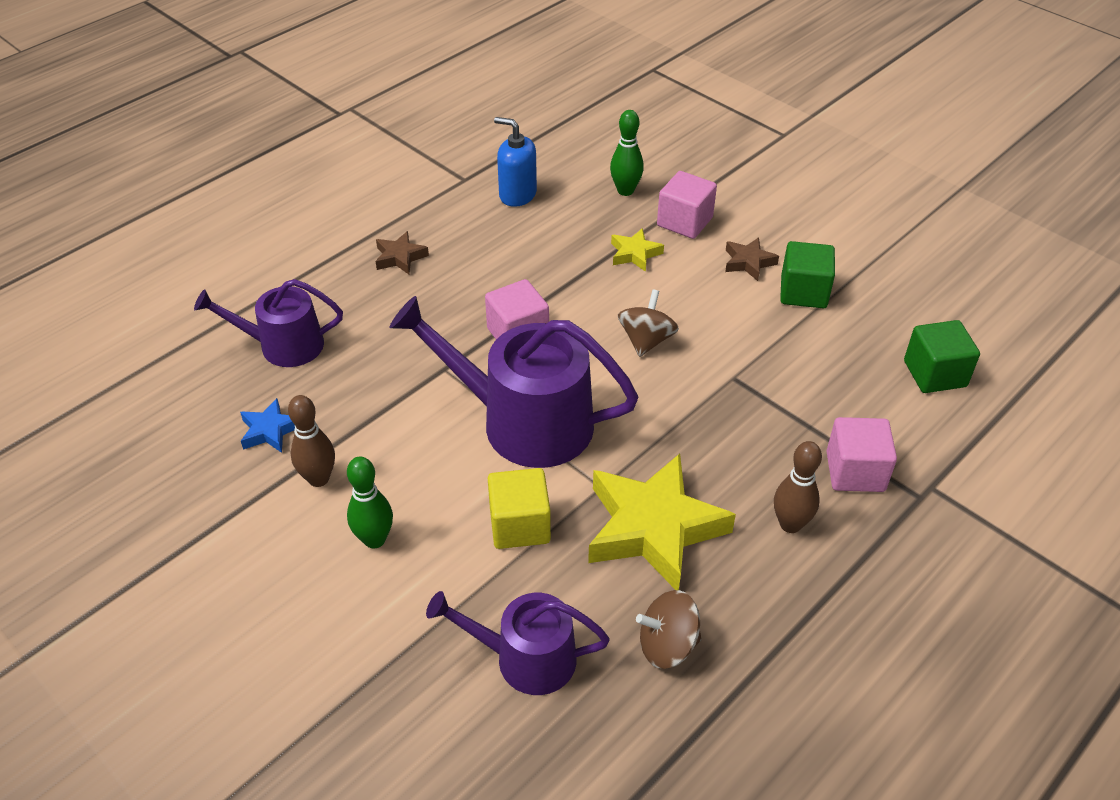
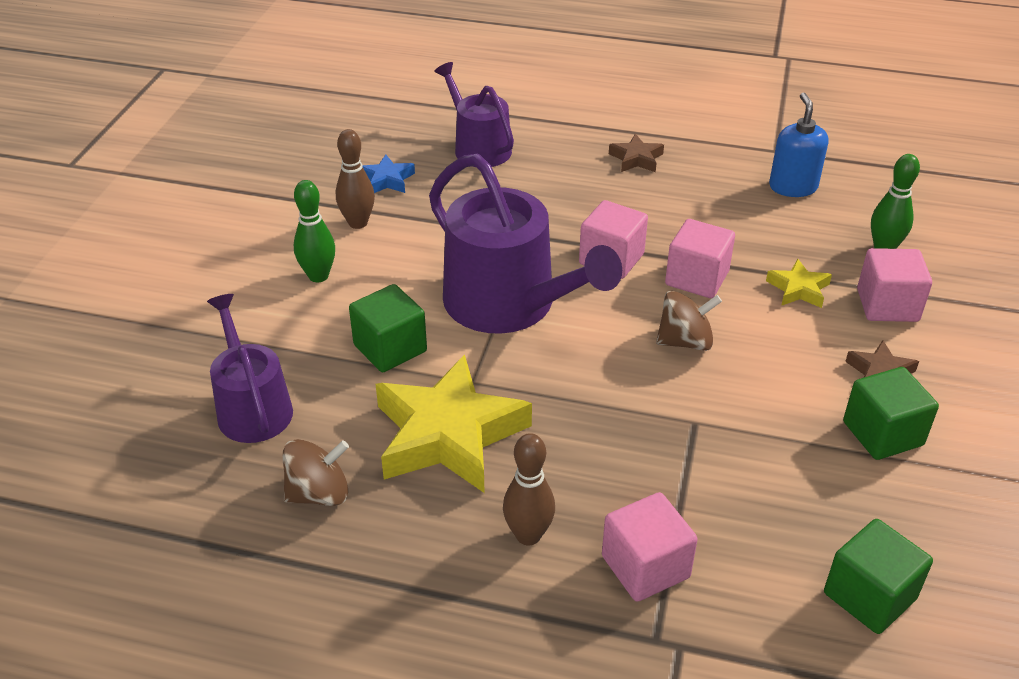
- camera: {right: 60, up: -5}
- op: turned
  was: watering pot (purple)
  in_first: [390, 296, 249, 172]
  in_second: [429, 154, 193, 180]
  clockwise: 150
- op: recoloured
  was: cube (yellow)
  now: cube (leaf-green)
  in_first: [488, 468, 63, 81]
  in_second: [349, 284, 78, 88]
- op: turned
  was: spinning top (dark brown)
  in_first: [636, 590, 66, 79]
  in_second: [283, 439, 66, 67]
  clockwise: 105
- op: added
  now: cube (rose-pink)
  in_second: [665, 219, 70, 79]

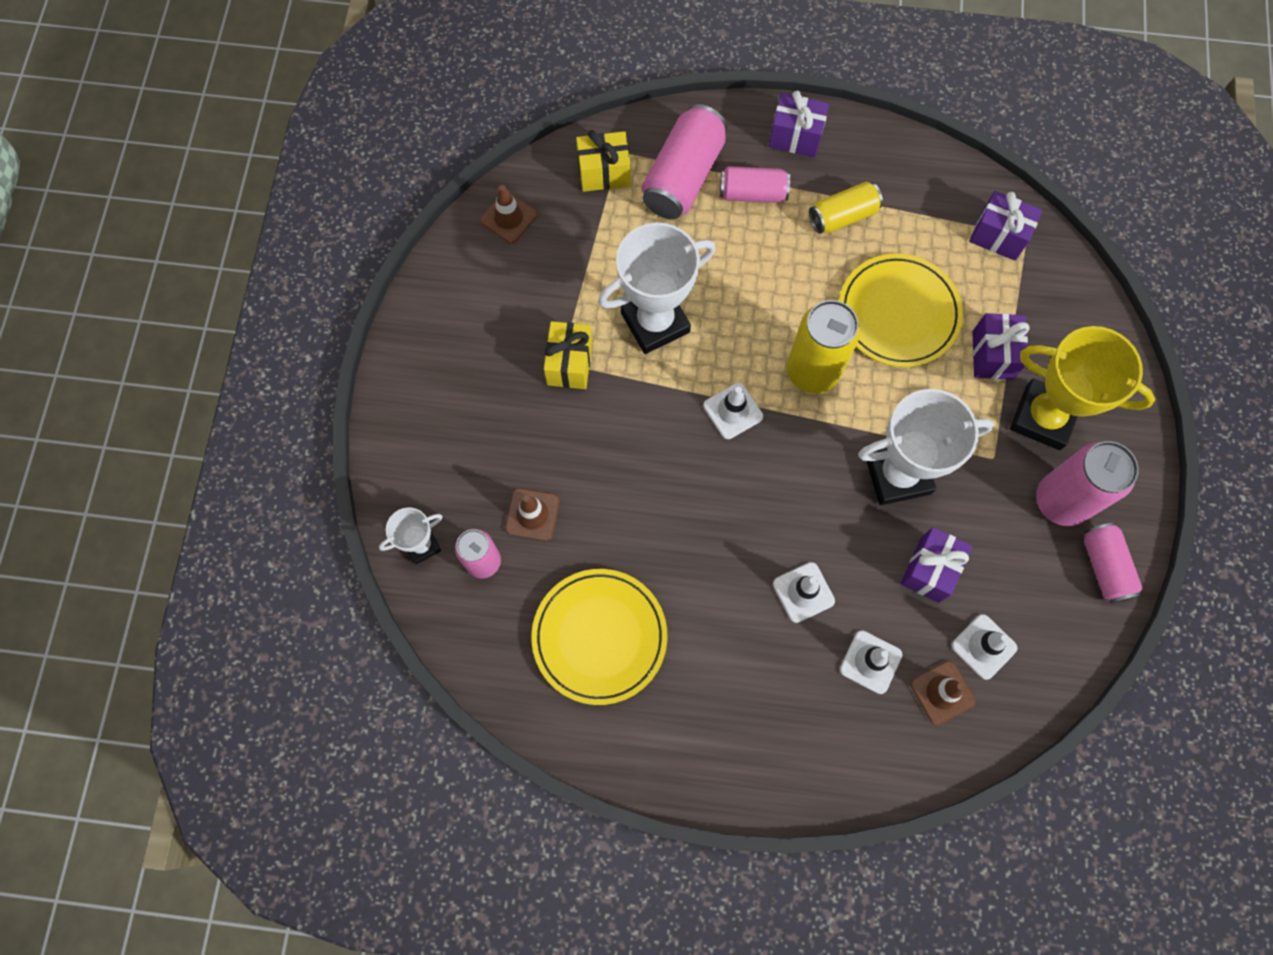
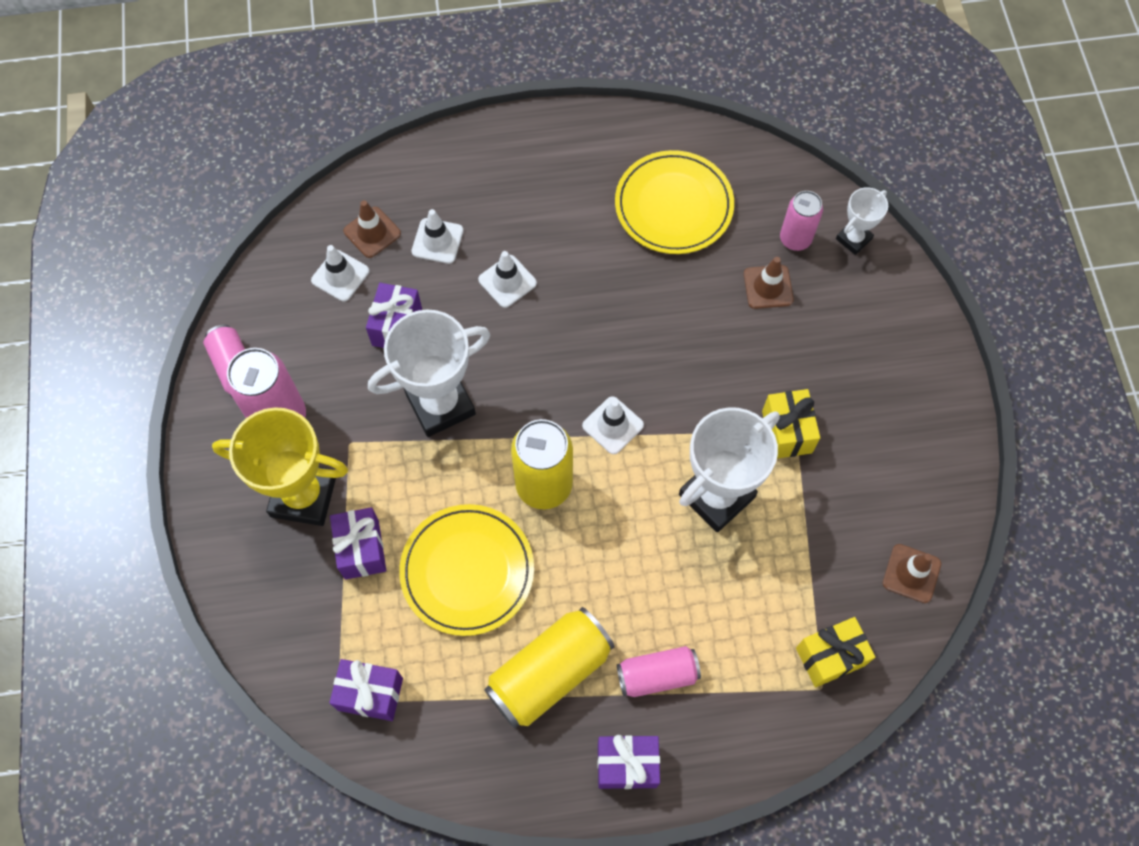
- camera: {right: 165, up: -5}
- op: removed
  was: can (rose-pink)
  in_first: [642, 104, 85, 115]
- op: resized
  was: can (yellow)
  in_first: [809, 182, 74, 52]
  in_second: [484, 607, 131, 121]
  ratio: 1.6

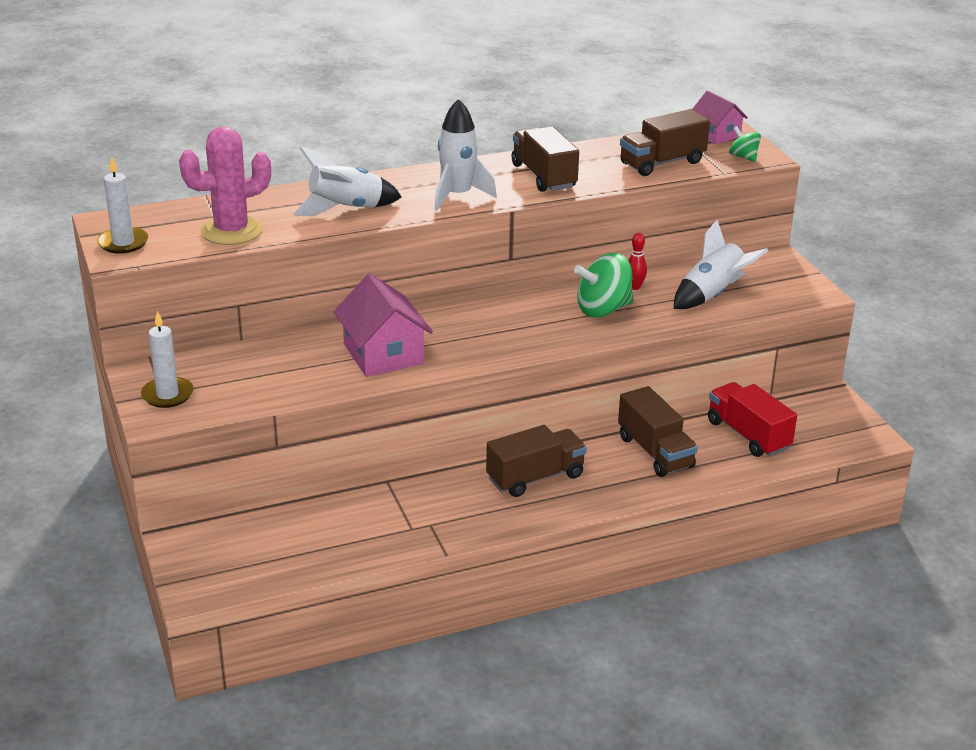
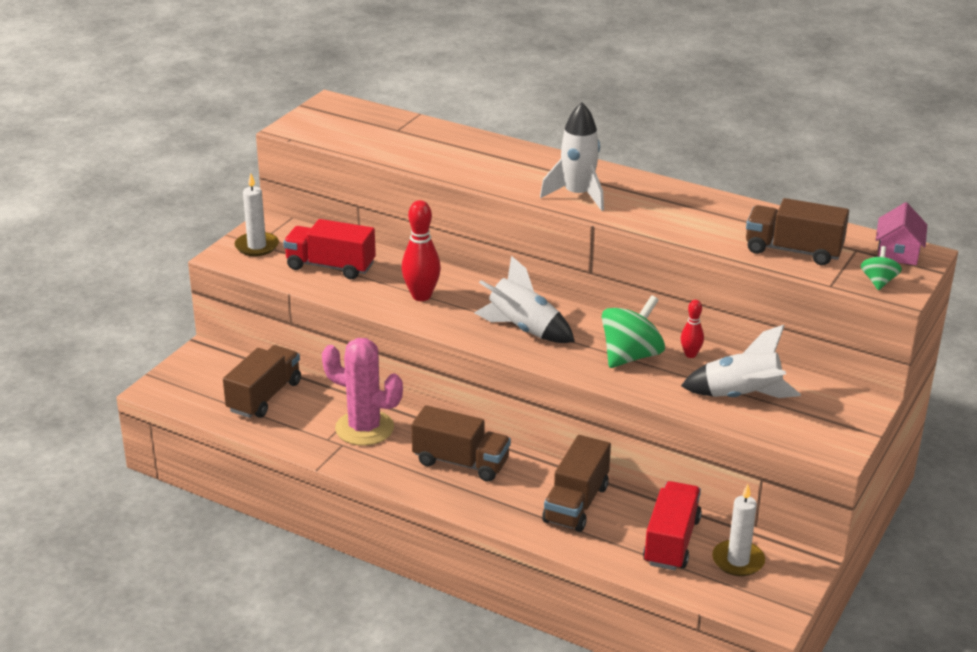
- camera: {right: 50, up: 0}
- op: moved
  was: toy truck (dark brown)
  in_first: [512, 126, 67, 66]
  in_second: [223, 345, 78, 73]
- op: moved
  was: prickly plant (rose-pink)
  in_first: [179, 127, 92, 118]
  in_second: [322, 338, 81, 108]
- op: moved
  was: rocket (white)
  in_first: [293, 147, 109, 69]
  in_second: [474, 256, 101, 87]
- op: moved
  was: candle (white)
  in_first: [97, 157, 51, 97]
  in_second: [712, 484, 53, 92]
- op: turned
  was: spinning top (leaf-green)
  in_first: [574, 253, 60, 65]
  in_second: [602, 295, 63, 73]
  clockwise: 105
- op: replaced
  was: toy house (rose-pink)
  now: tenpin (crimson)
  in_first: [334, 273, 99, 104]
  in_second: [401, 200, 40, 101]
- op: added
  now: toy truck (crimson)
  in_second: [283, 219, 93, 60]

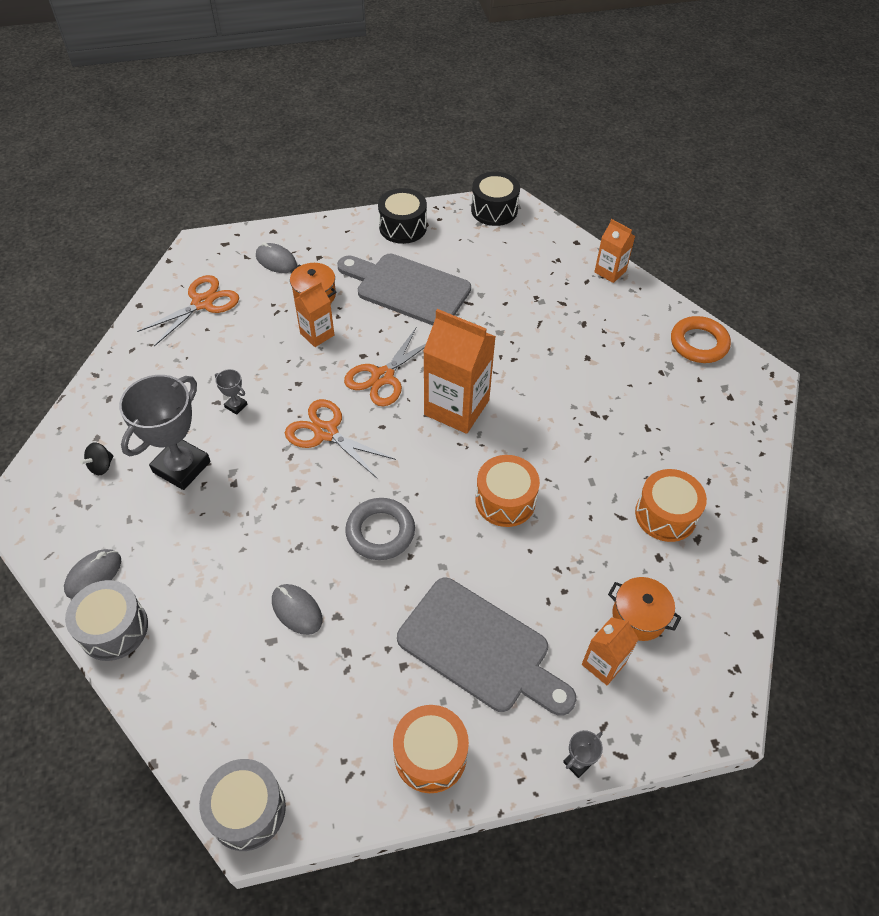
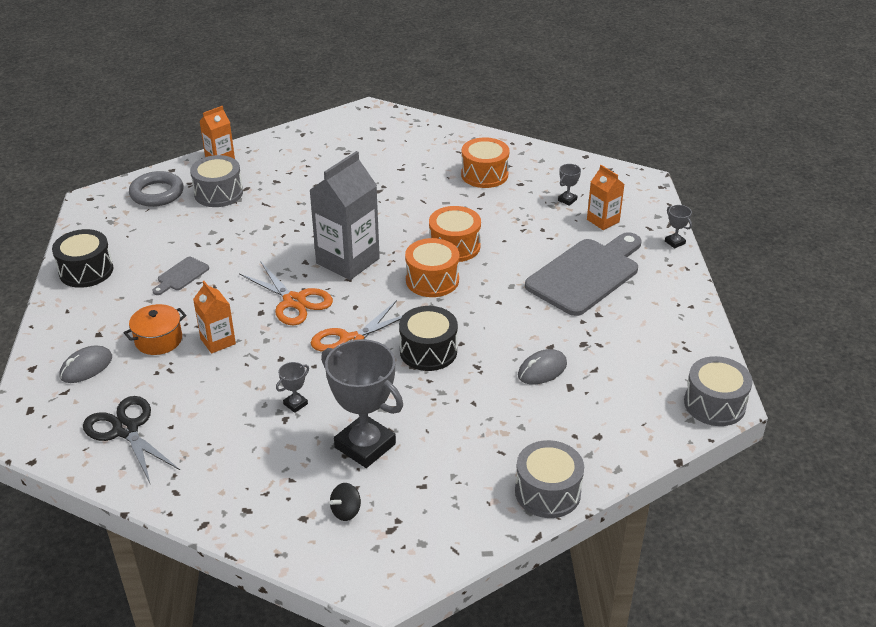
- camera: {right: -80, up: -15}
- op: moved
  was: snare drum (black)
  in_first: [471, 172, 49, 54]
  in_second: [399, 306, 59, 65]
- op: resized
  was: cutting board (grey)
  in_first: [337, 254, 134, 71]
  in_second: [152, 257, 57, 38]
  ratio: 0.44
- op: recoloured
  was: shears (orange-coloured)
  now: shears (black)
  in_first: [137, 275, 102, 71]
  in_second: [83, 396, 97, 89]
- op: recoloured
  was: carton (orange-coloured)
  now: carton (grey)
  in_first: [423, 309, 73, 125]
  in_second: [309, 151, 71, 129]
- op: removed
  was: hoop (orange-coloured)
  in_first: [671, 316, 60, 47]
- op: turned
  was: spinning top (black)
  in_first: [80, 442, 34, 33]
  in_second: [330, 483, 31, 38]
  clockwise: 90
- op: moved
  was: hoop (grey)
  in_first: [345, 498, 70, 62]
  in_second: [129, 171, 55, 36]
- op: removed
  was: computer mouse (grey)
  in_first: [64, 549, 57, 50]
- op: replaced
  was: cooking pot (orange-coloured)
  now: trophy (grey)
  in_first: [608, 577, 73, 64]
  in_second: [558, 164, 23, 42]
- op: moved
  was: snare drum (orange-coloured)
  in_first: [393, 705, 76, 88]
  in_second: [405, 238, 55, 59]
- op: added
  now: snare drum (grey)
  in_second: [190, 155, 53, 52]

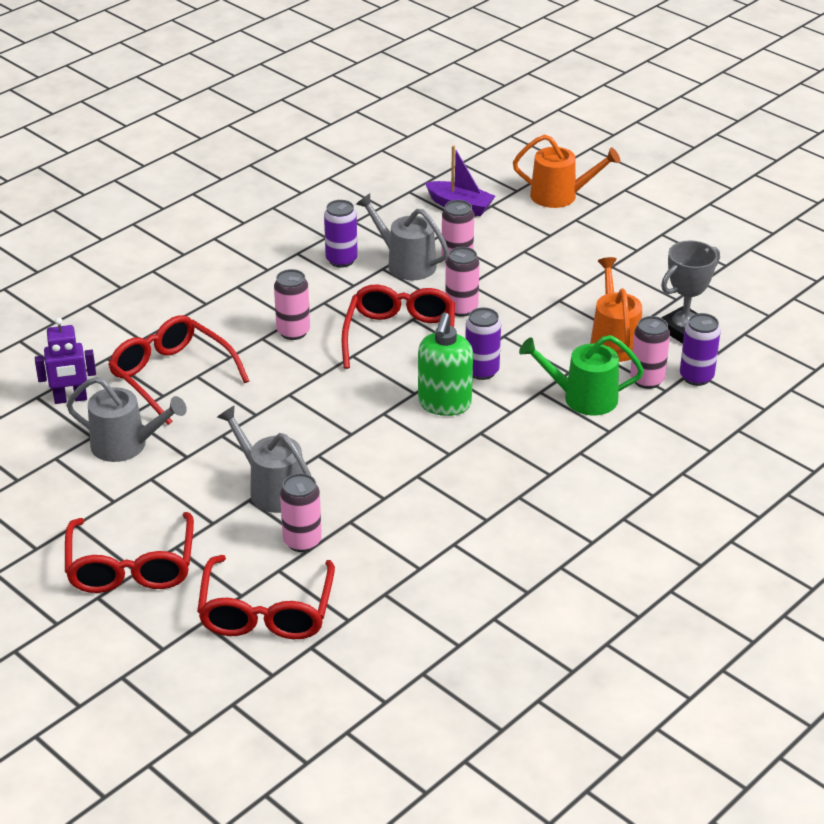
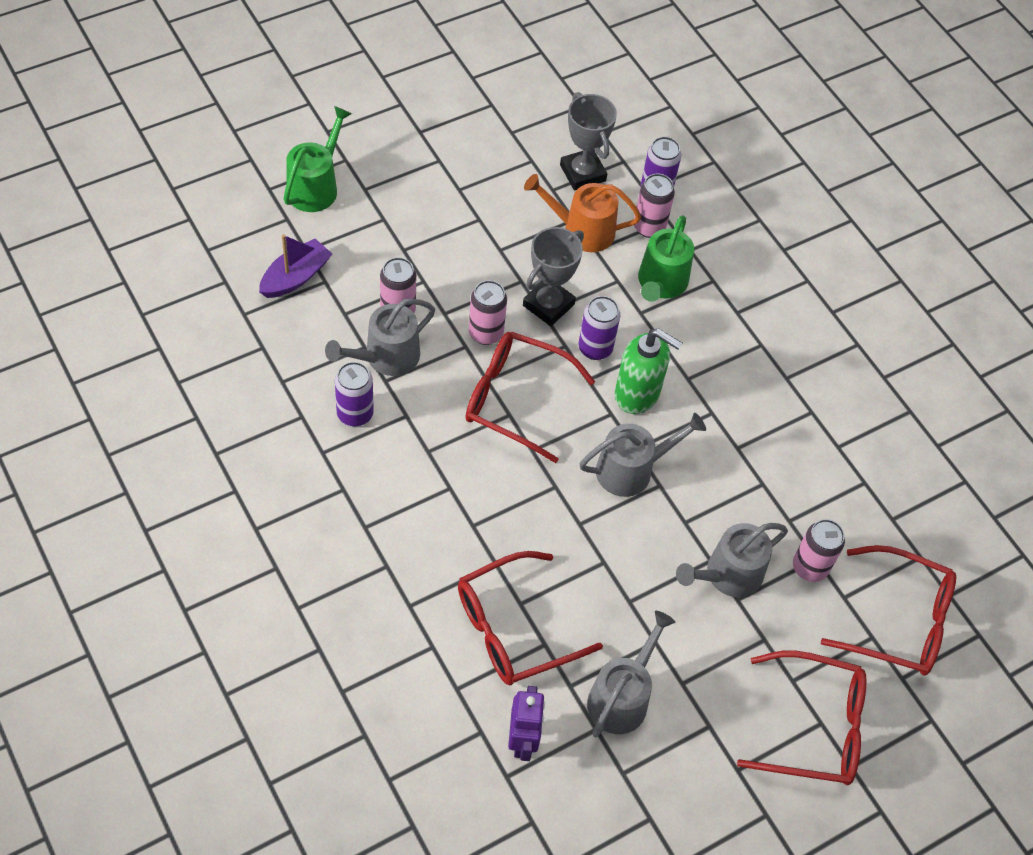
- camera: {right: -80, up: 20}
- op: recoloured
  was: watering pot (orange-coloured)
  now: watering pot (leaf-green)
  in_first: [513, 134, 107, 74]
  in_second: [283, 106, 69, 106]
- op: removed
  was: can (rose-pink)
  in_first: [274, 269, 36, 71]
- op: added
  now: trophy (grey)
  in_second: [523, 227, 61, 99]
- op: added
  now: watering pot (grey)
  in_second: [579, 413, 127, 84]

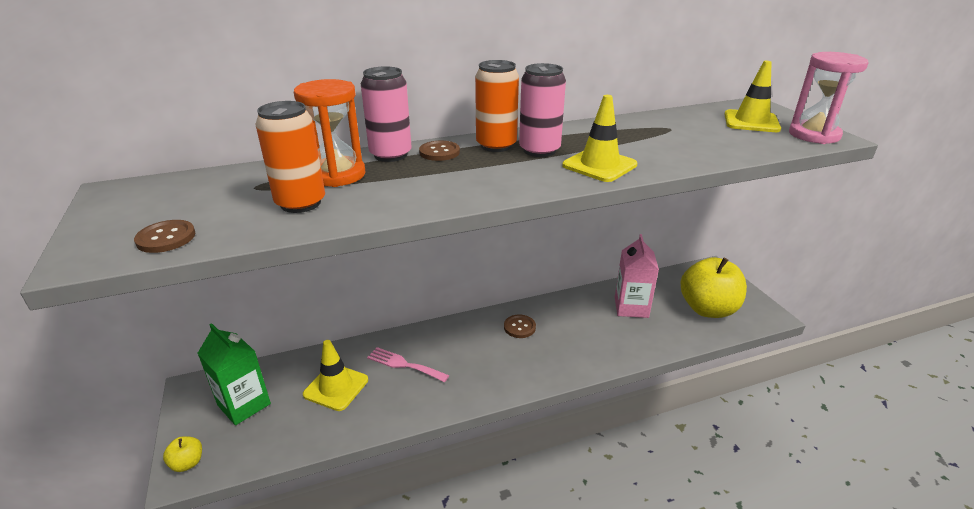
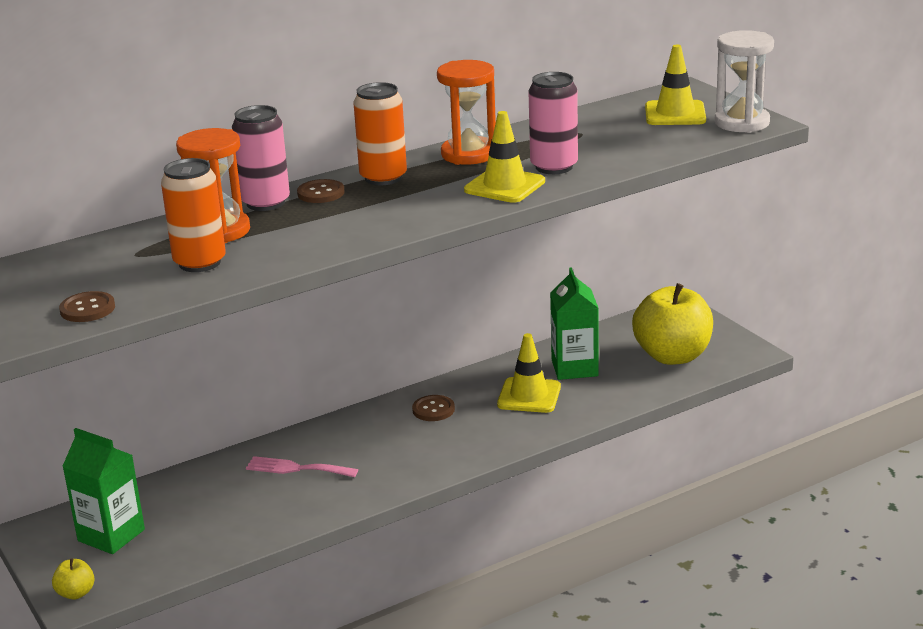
- camera: {right: -10, up: -5}
- op: recoloured
  was: sandglass (rose-pink)
  now: sandglass (white)
  in_first: [789, 52, 79, 92]
  in_second: [715, 30, 59, 103]
- op: moved
  was: can (rose-pink)
  in_first: [519, 63, 47, 94]
  in_second: [528, 72, 50, 102]
- op: recoloured
  was: carton (rose-pink)
  now: carton (leaf-green)
  in_first: [615, 234, 44, 84]
  in_second: [550, 267, 49, 113]
- op: moved
  was: road cone (yellow)
  in_first: [303, 340, 65, 71]
  in_second: [497, 333, 64, 80]
- op: added
  now: sandglass (orange-coloured)
  in_second: [437, 60, 59, 105]

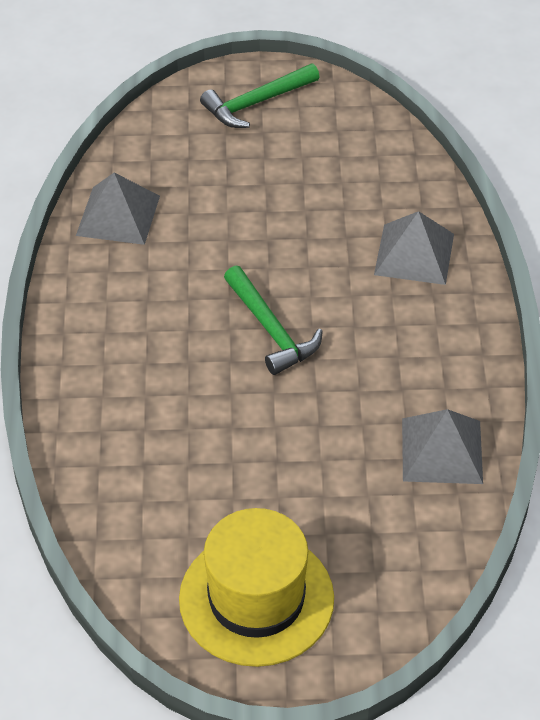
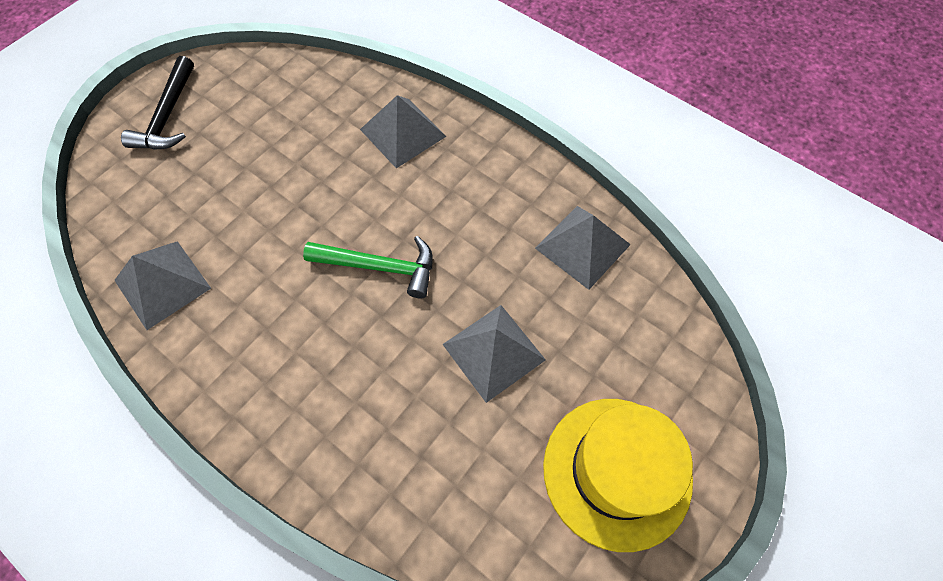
- camera: {right: -50, up: 15}
- op: recoloured
  was: claw hammer (leaf-green)
  now: claw hammer (black)
  in_first: [200, 64, 120, 64]
  in_second: [121, 56, 73, 94]
- op: added
  now: pyramid shape (grey)
  in_second: [442, 305, 104, 98]

